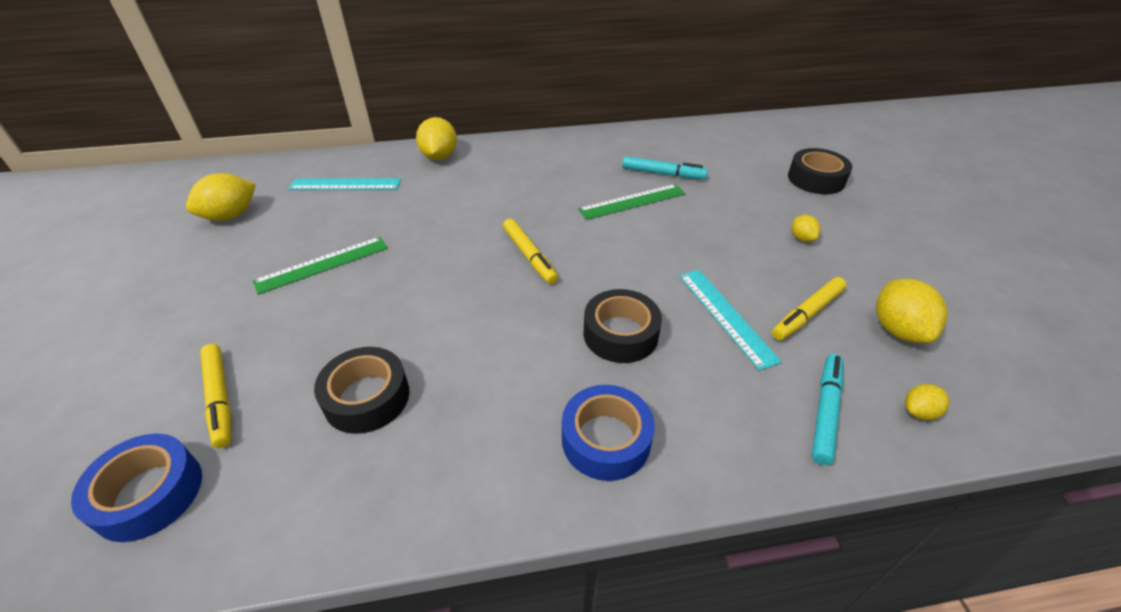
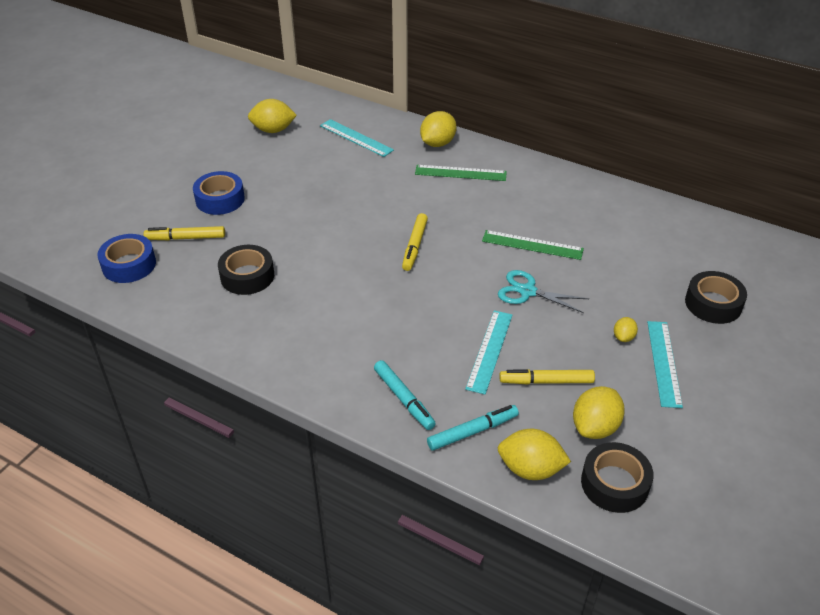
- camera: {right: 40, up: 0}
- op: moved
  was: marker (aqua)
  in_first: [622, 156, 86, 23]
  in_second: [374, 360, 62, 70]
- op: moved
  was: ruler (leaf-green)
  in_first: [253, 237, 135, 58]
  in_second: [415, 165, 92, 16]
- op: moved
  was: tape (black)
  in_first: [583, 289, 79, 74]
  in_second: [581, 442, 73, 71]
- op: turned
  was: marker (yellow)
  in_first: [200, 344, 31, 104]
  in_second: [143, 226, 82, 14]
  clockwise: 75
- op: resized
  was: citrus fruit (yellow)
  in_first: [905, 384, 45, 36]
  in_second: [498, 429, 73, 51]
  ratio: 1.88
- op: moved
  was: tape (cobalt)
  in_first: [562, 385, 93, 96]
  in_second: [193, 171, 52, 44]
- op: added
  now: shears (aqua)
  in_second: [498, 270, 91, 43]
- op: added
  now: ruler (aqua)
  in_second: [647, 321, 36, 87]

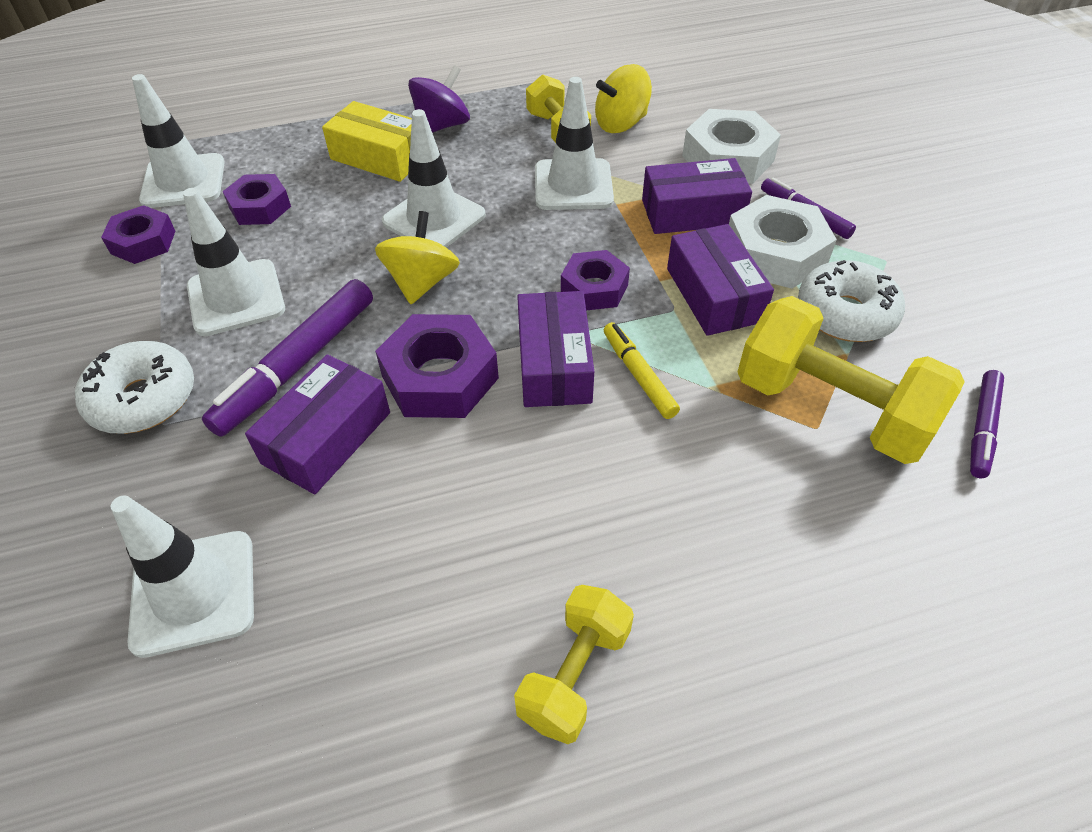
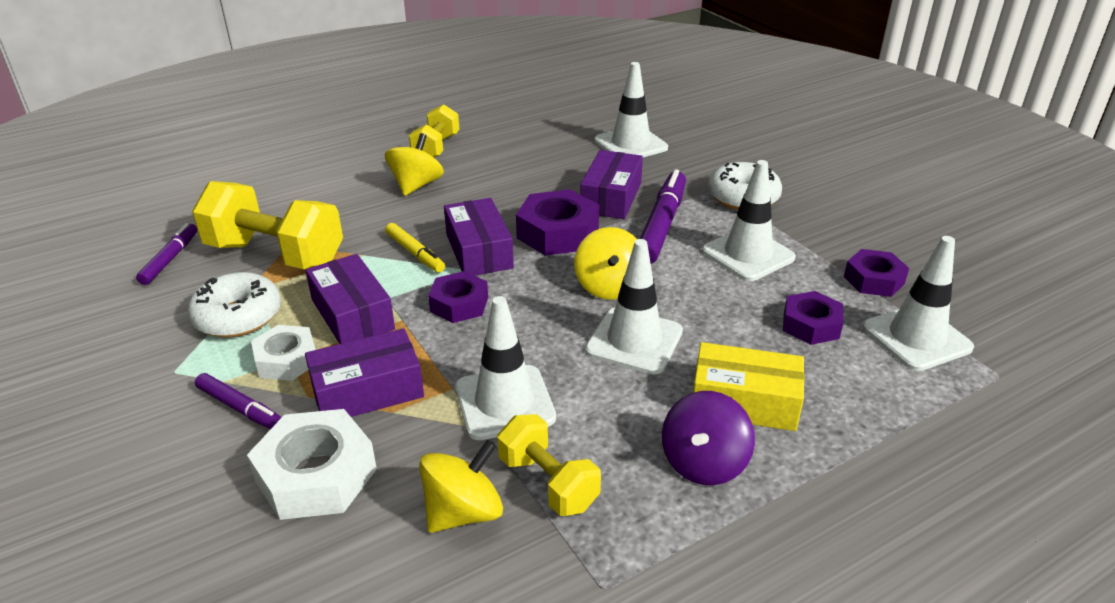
- camera: {right: 165, up: -15}
- op: resized
  was: nut (white)
  in_first: [729, 195, 108, 94]
  in_second: [251, 325, 65, 56]
  ratio: 0.64
- op: added
  now: spinning top (yellow)
  in_second: [385, 133, 59, 63]

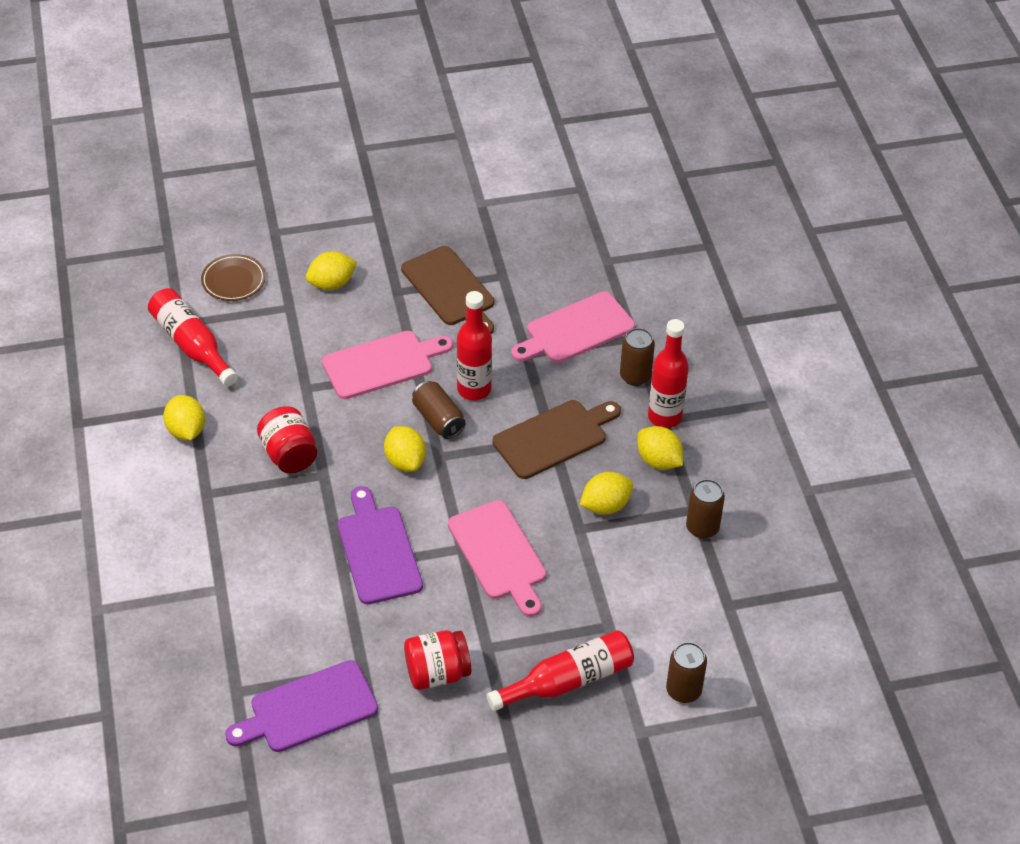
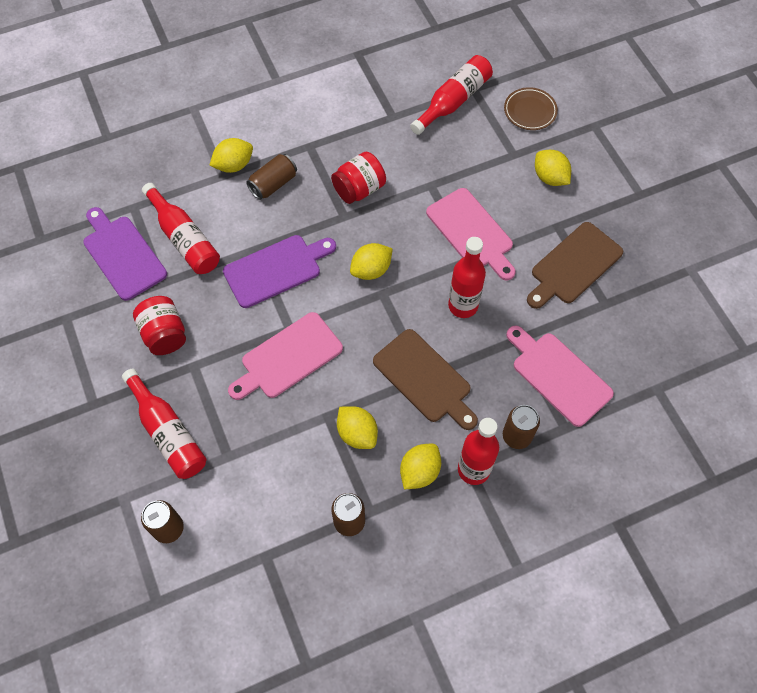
- camera: {right: 80, up: 15}
- op: moved
  was: can (dark brown)
  in_first: [412, 381, 54, 58]
  in_second: [246, 154, 51, 46]
- op: moved
  was: citrus fruit (yellow)
  in_first: [163, 395, 42, 45]
  in_second: [209, 138, 44, 35]
- op: added
  now: drink bottle (crimson)
  in_second: [142, 183, 78, 91]

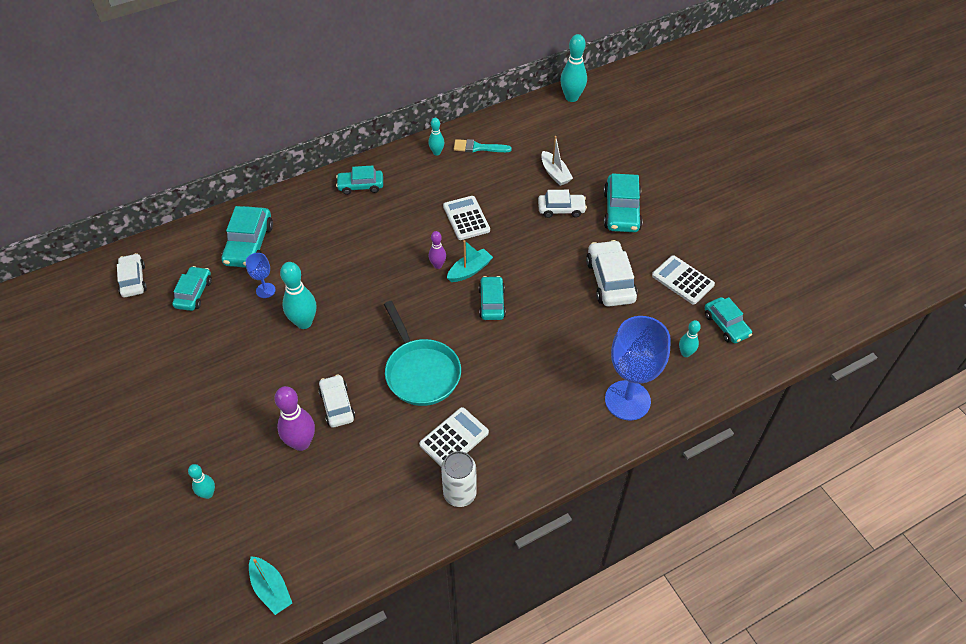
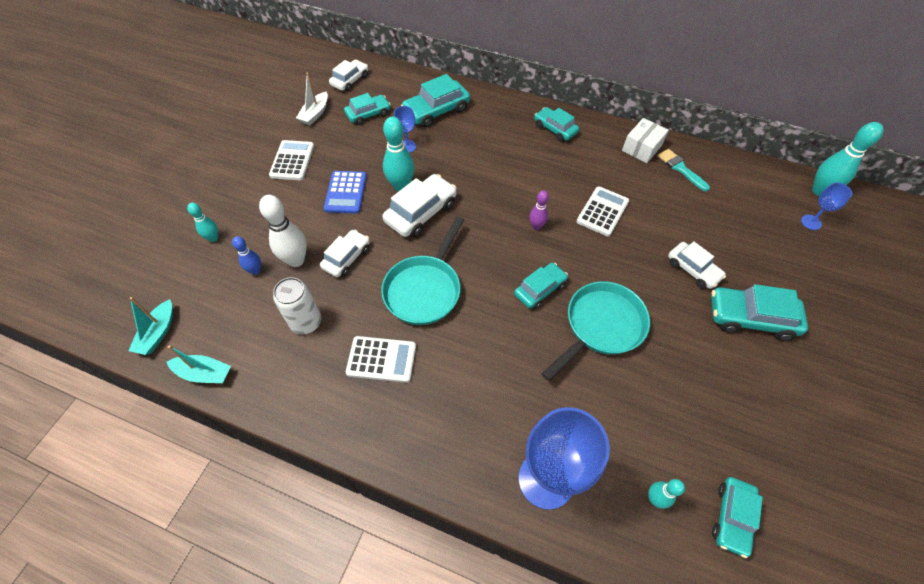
- camera: {right: 50, up: 5}
- op: replaced
  was: tenpin (aqua)
  now: package (white)
  in_first: [429, 118, 15, 38]
  in_second: [622, 118, 47, 45]
- op: moved
  was: boat (white)
  in_first: [541, 136, 32, 50]
  in_second: [296, 73, 32, 52]
- op: turned
  was: automobile (aqua)
  in_first: [604, 173, 39, 59]
  in_second: [711, 284, 97, 57]
  clockwise: 45
- op: moved
  was: boat (aqua)
  in_first: [447, 240, 46, 42]
  in_second: [167, 345, 64, 38]
- op: moved
  was: automobile (white)
  in_first: [586, 240, 52, 67]
  in_second: [382, 174, 75, 64]
- op: moved
  was: pocket calculator (white)
  in_first: [652, 255, 63, 49]
  in_second: [269, 140, 45, 40]
- op: recoloured
  was: tenpin (purple)
  now: tenpin (white)
  in_first: [274, 386, 41, 65]
  in_second: [259, 195, 48, 72]
- op: moved
  was: can (white)
  in_first: [441, 451, 36, 56]
  in_second: [273, 277, 48, 57]
- op: added
  now: pocket calculator (cobalt)
  in_second: [324, 171, 43, 43]
- op: added
  now: goblet (cobalt)
  in_second: [801, 183, 51, 47]
- op: added
  now: tenpin (cobalt)
  in_second: [232, 236, 29, 39]
- op: added
  now: frying pan (aqua)
  in_second: [542, 281, 108, 100]

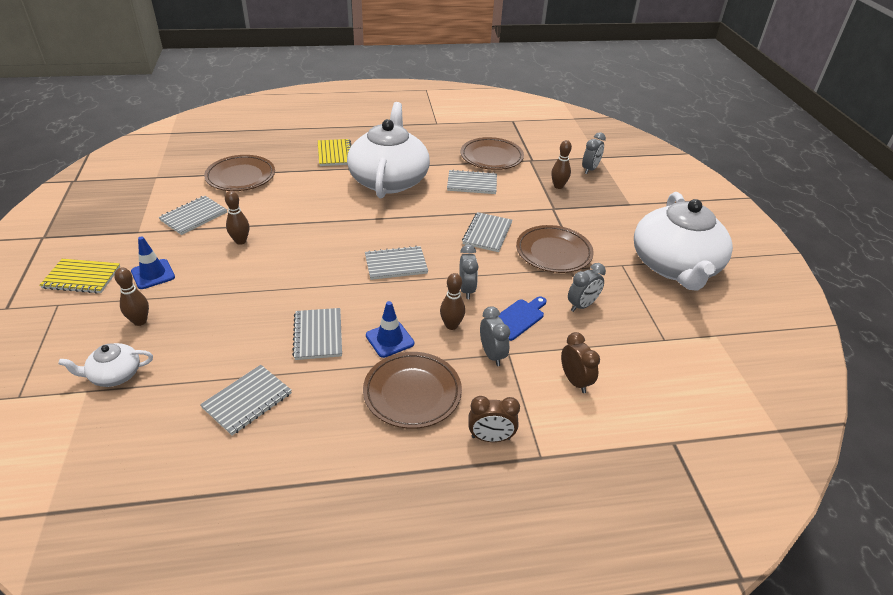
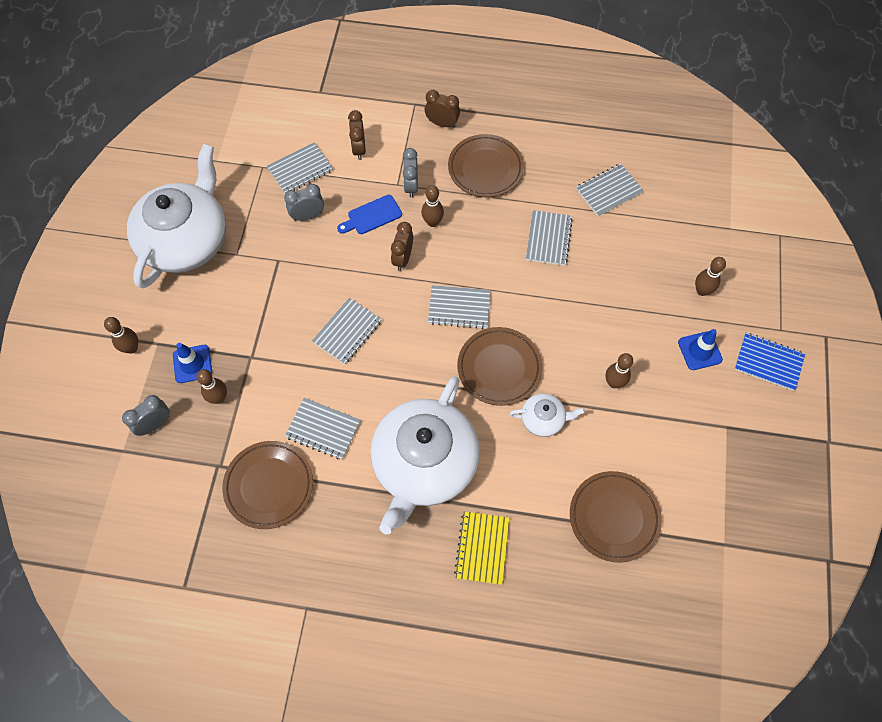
- camera: {right: -160, up: 25}
- op: moved
  was: notepad (grey)
  in_first: [159, 196, 68, 39]
  in_second: [267, 142, 66, 51]
- op: moved
  was: flat dish (dark brown)
  in_first: [516, 225, 78, 48]
  in_second: [457, 327, 85, 79]
- op: recoloured
  was: clock (grey)
  now: clock (dark brown)
  in_first: [459, 244, 20, 55]
  in_second: [391, 222, 22, 49]
- op: recoloured
  was: notepad (yellow)
  now: notepad (cobalt)
  in_first: [39, 259, 81, 35]
  in_second: [734, 333, 71, 58]
- op: moved
  was: road cone (cobalt)
  in_first: [366, 301, 48, 57]
  in_second: [173, 343, 39, 40]
- op: moved
  was: tea pot (white)
  in_first: [58, 343, 95, 44]
  in_second: [509, 393, 76, 44]
- op: added
  now: tenpin (dark brown)
  in_second: [104, 317, 34, 37]

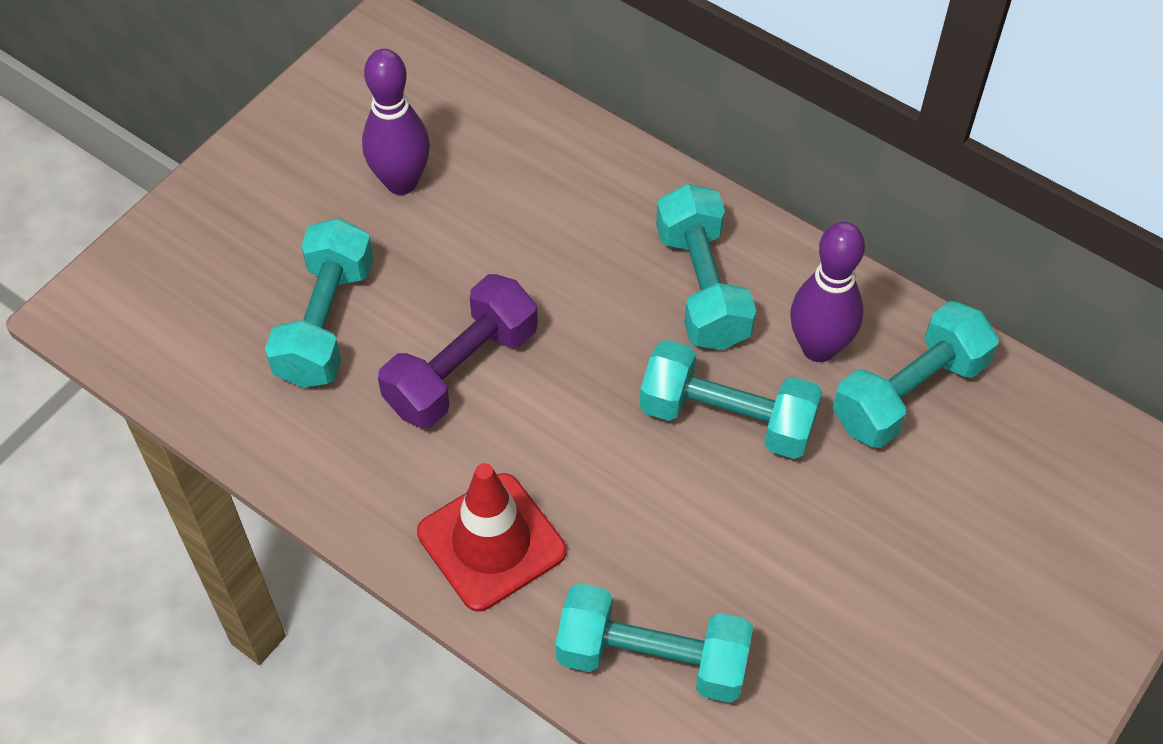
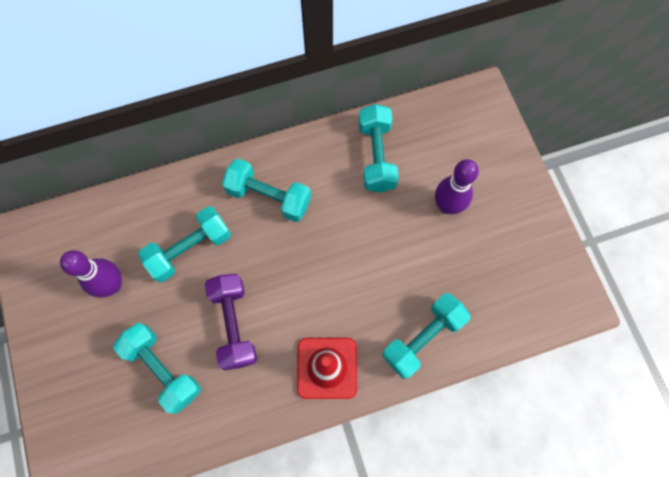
- camera: {right: -55, up: 15}
- op: moved
  was: tenpin (purple)
  in_first: [790, 222, 75, 140]
  in_second: [435, 159, 44, 55]
- op: moved
  was: free weight (aqua)
  in_first: [639, 340, 183, 119]
  in_second: [138, 206, 93, 76]

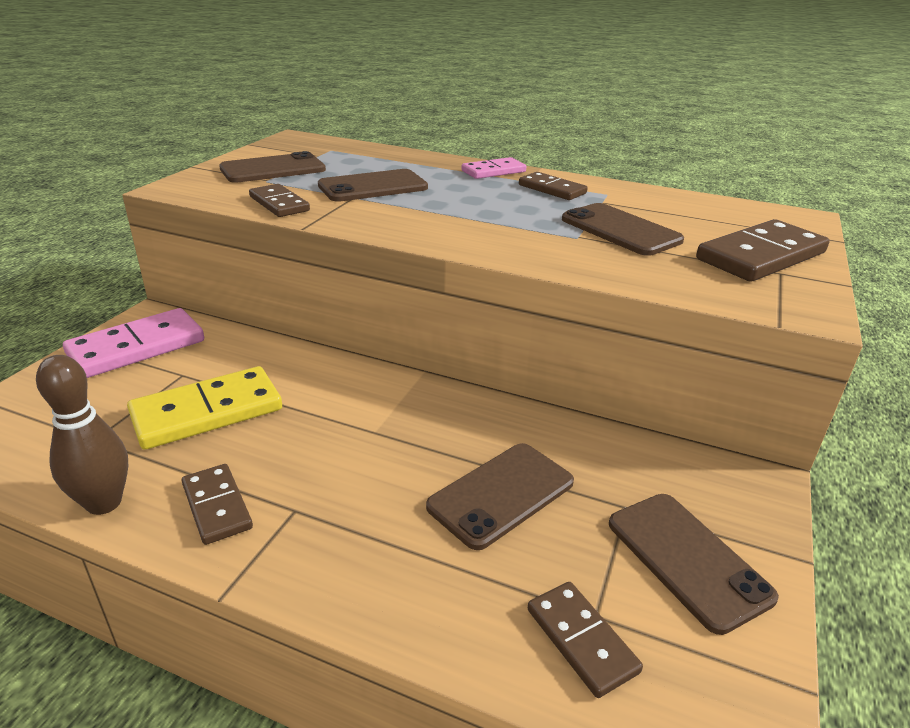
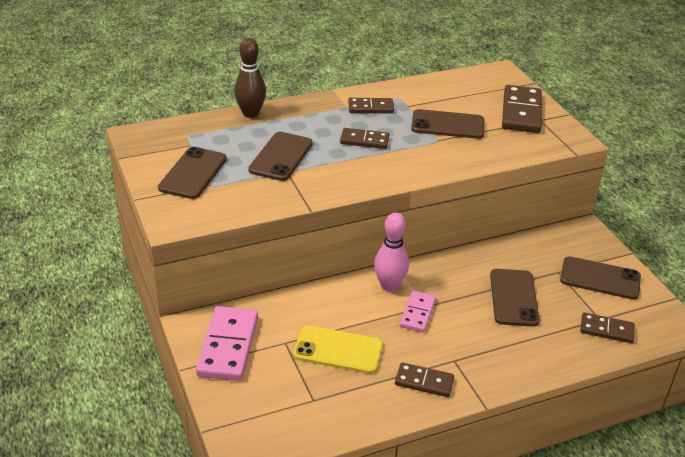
- camera: {right: -45, up: 5}
- op: moved
  was: domino tile (rose-pink)
  in_first: [461, 157, 65, 22]
  in_second: [400, 291, 36, 41]
- op: moved
  was: domino tile (dark brown)
  in_first: [249, 184, 61, 33]
  in_second: [340, 128, 49, 21]
- op: moved
  was: tenpin (dark brown)
  in_first: [36, 355, 92, 160]
  in_second: [234, 38, 32, 80]
- op: replaced
  was: domino tile (yellow)
  now: smartphone (yellow)
  in_first: [127, 366, 155, 84]
  in_second: [293, 325, 90, 49]
- op: added
  now: tenpin (rose-pink)
  in_second: [374, 213, 35, 79]

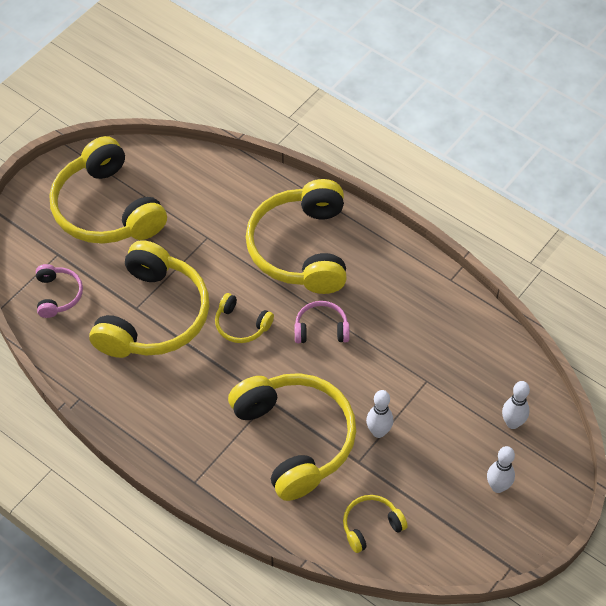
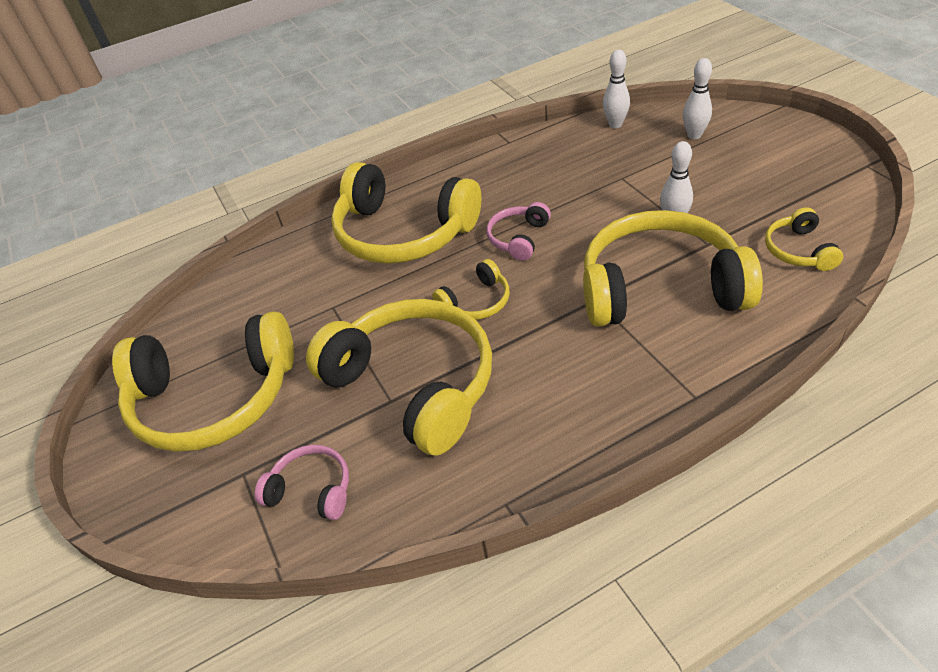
- camera: {right: -60, up: -10}
- op: moved
  was: tenpin (white)
  in_first: [487, 446, 28, 47]
  in_second: [603, 50, 27, 78]

